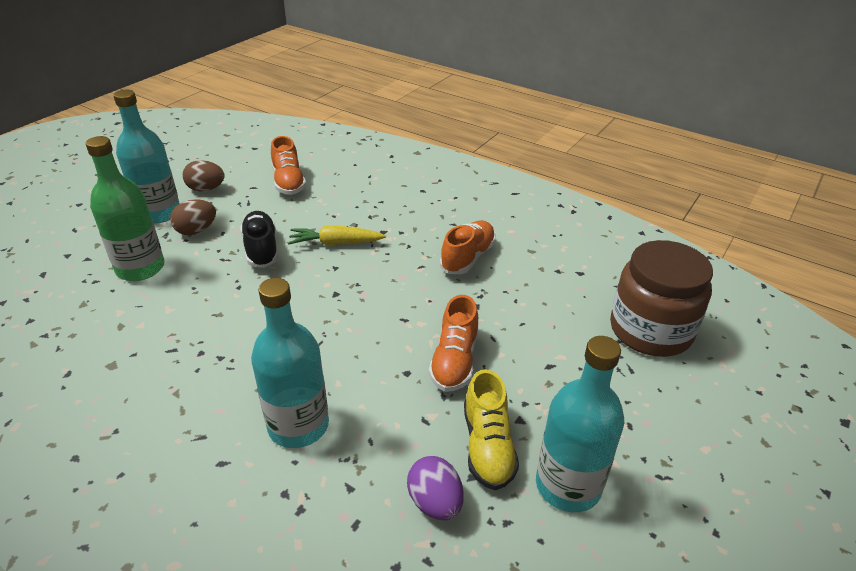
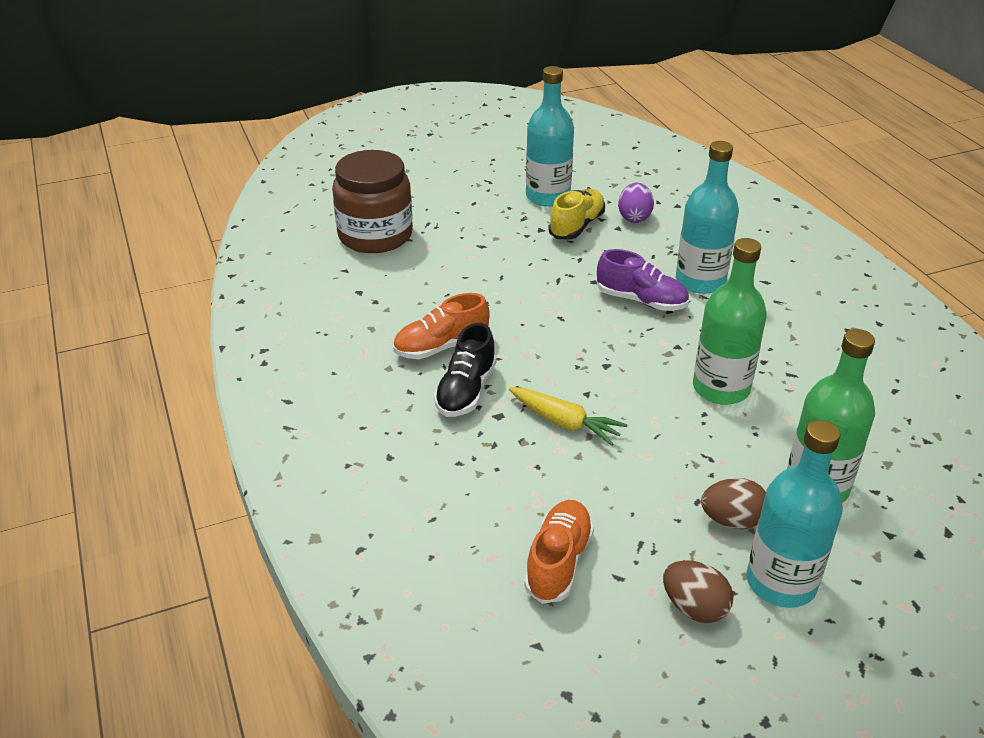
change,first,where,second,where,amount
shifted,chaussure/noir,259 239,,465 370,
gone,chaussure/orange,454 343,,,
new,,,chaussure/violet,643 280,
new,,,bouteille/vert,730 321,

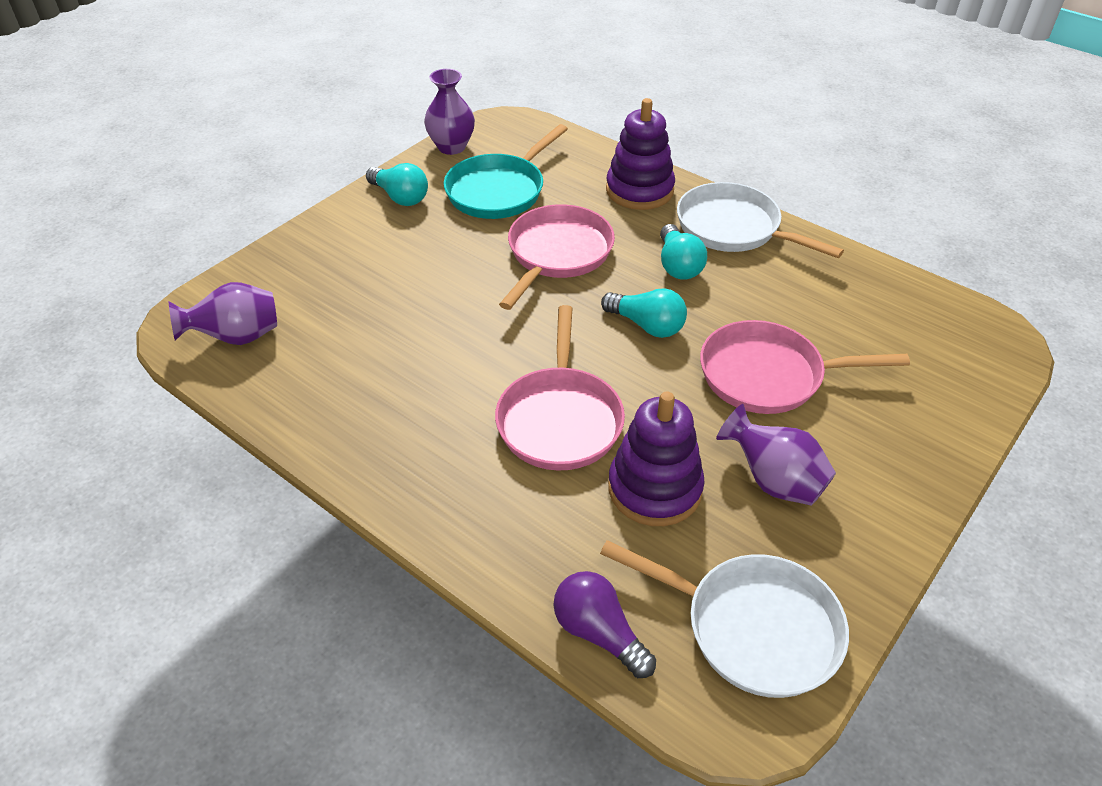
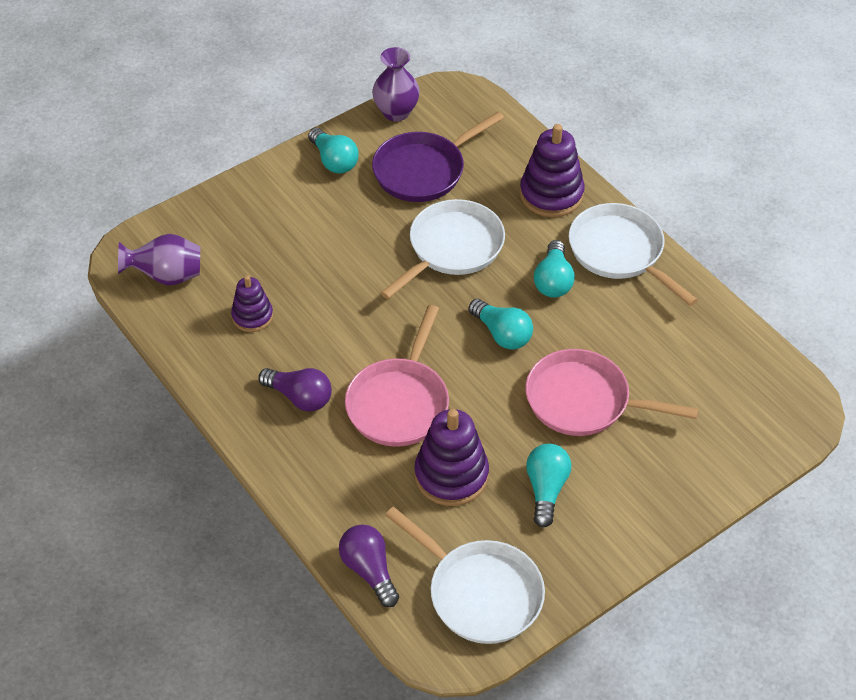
change,first,where,second,where,amount
repainted,poêle/turquoise,506 171,poêle/violet,438 157,
repainted,poêle/rose,557 257,poêle/blanc,442 249,
swapped,vase/violet,776 454,ampoule/turquoise,548 486,
new,,,jouet à empiler/violet,252 303,
new,,,ampoule/violet,295 390,

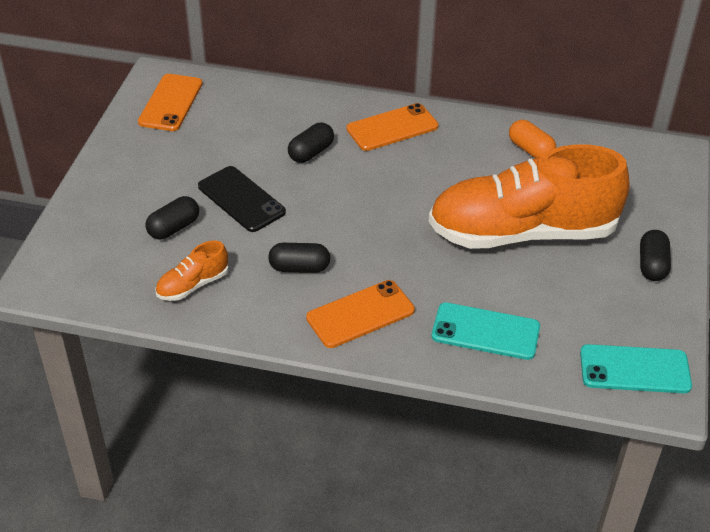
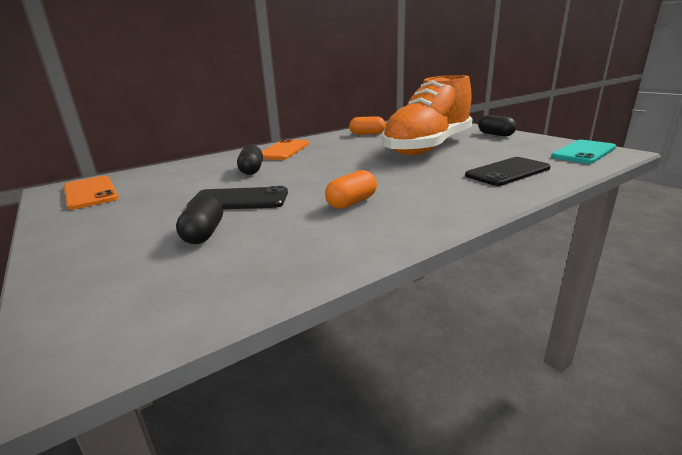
change,first,where,second,where,amount
gone,chaussure/orange,191 270,,,
repainted,gélule/noir,299 258,gélule/orange,351 189,
gone,téléphone/orange,360 314,,,
repainted,téléphone/turquoise,486 331,téléphone/noir,508 171,

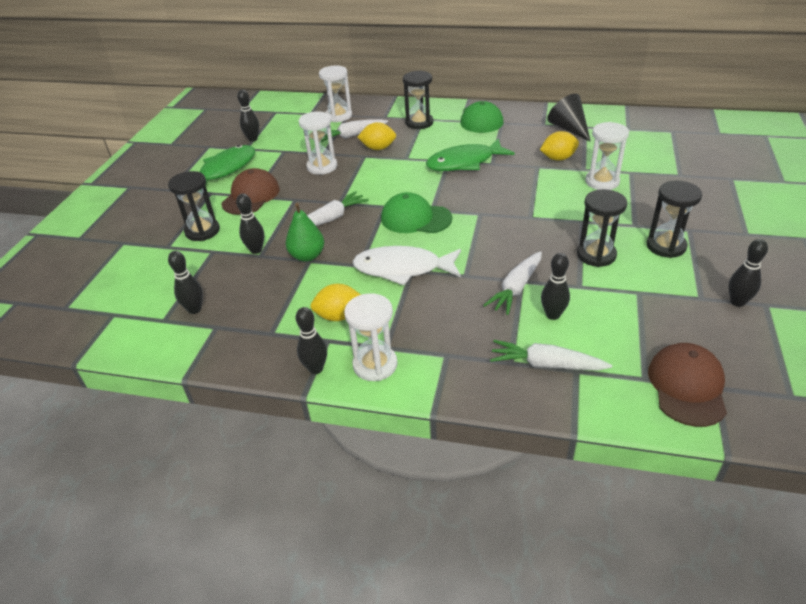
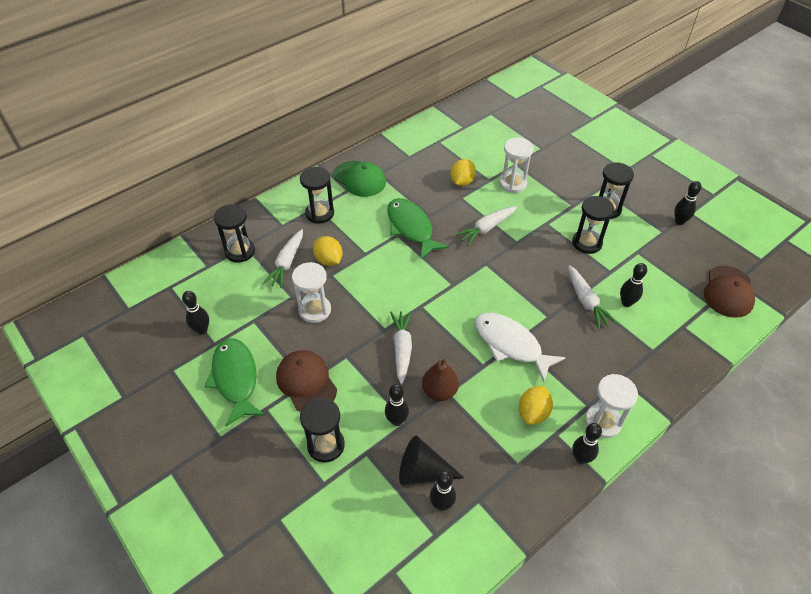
change,first,where,second,where,amount
repainted,poire/vert,304 232,poire/marron,440 379,
repainted,sablier/blanc,335 94,sablier/noir,234 233,
rotated,poisson/blanc,406 265,,520 347,90 degrees clockwise
rotated,citron/jaune,376 136,,327 251,75 degrees counterclockwise
gone,casquette/vert,416 212,,,
rotated,poisson/vert,470 155,,418 229,135 degrees clockwise
shifted,carotte/blanc,551 355,,486 226,
shifted,cône/noir,569 118,,431 460,
rotated,casquette/marron,687 385,,729 292,120 degrees counterclockwise

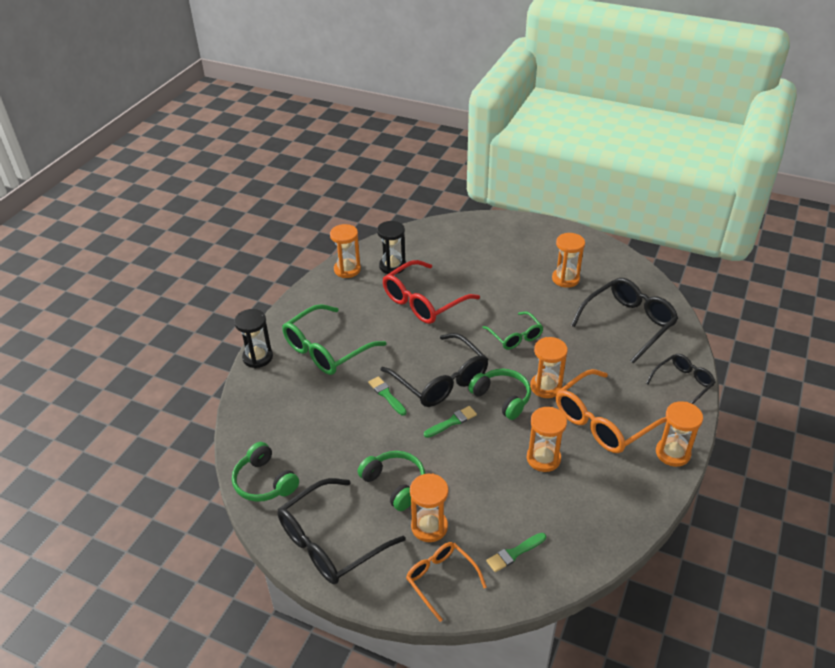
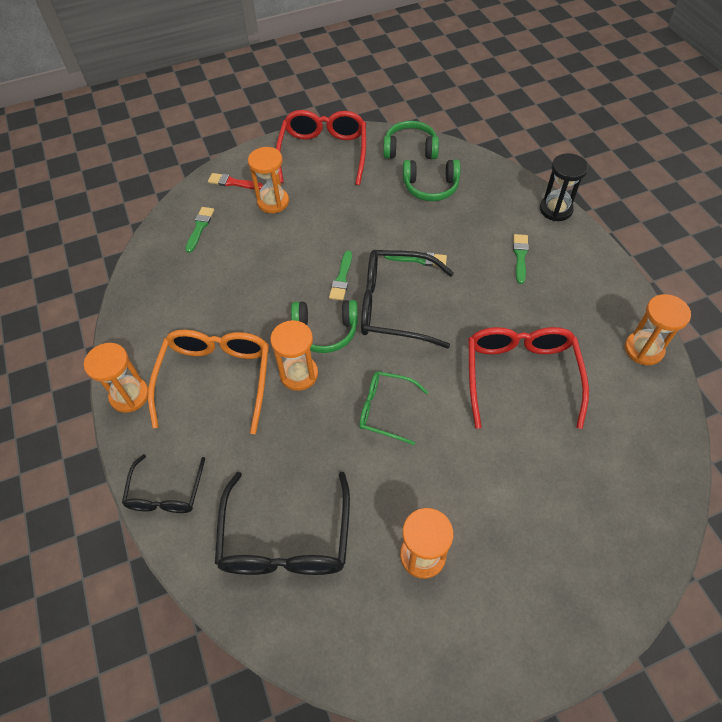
change,first,where,second,where,amount
repainted,lunettes/noir,341 531,lunettes/rouge,321 147,
swapped,lunettes/vert,334 339,pinceau/vert,521 259,
shifted,casque audio/vert,391 481,,431 180,
gone,sablier/noir,391 247,,,
swapped,lunettes/orange,446 582,pinceau/rouge,235 181,
gone,sablier/orange,546 439,,,

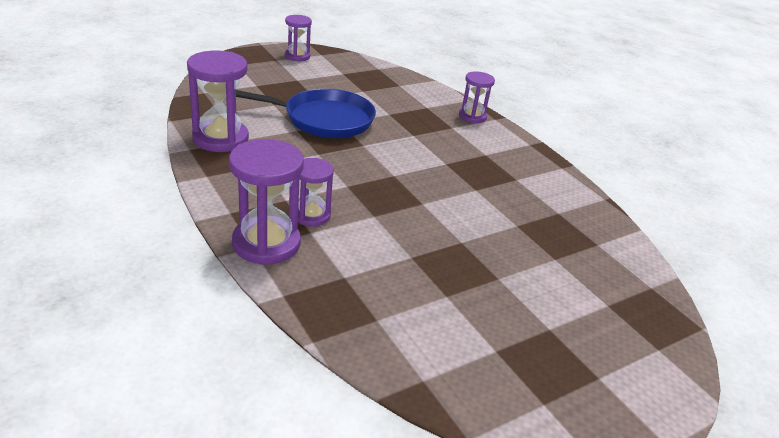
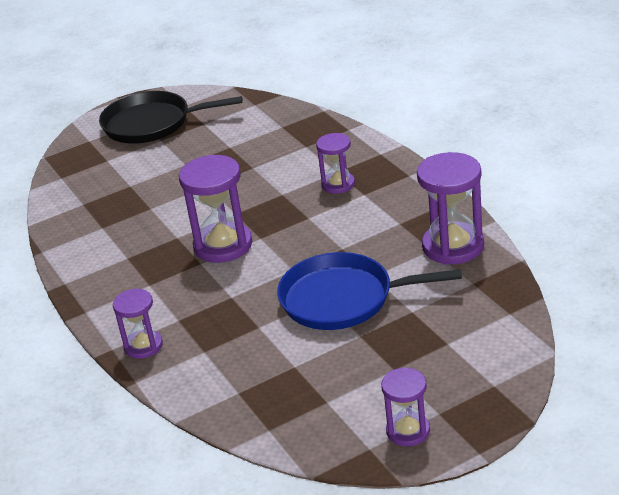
change,first,where,second,where,amount
shifted,sablier/violet,266 202,,215 208,
new,,,poêle/noir,171 117,

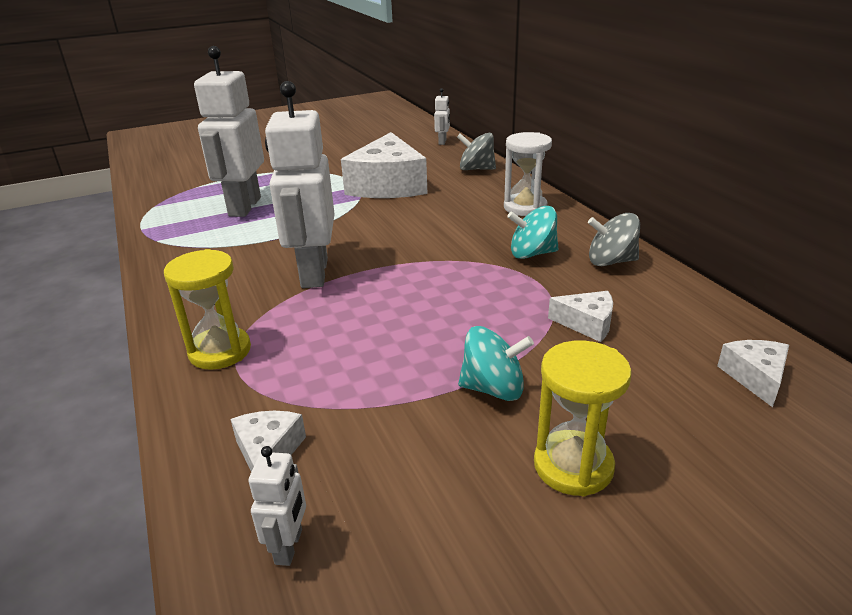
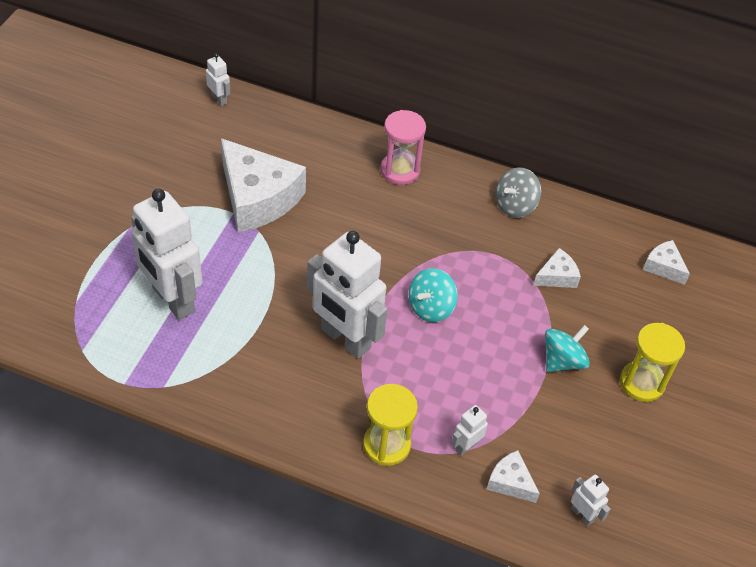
change,first,where,second,where,amount
gone,toupie/gris,476 151,,,
repainted,sablier/blanc,528 174,sablier/rose,403 147,
shifted,toupie/turquoise,532 232,,433 295,
new,,,robot/blanc,469 430,

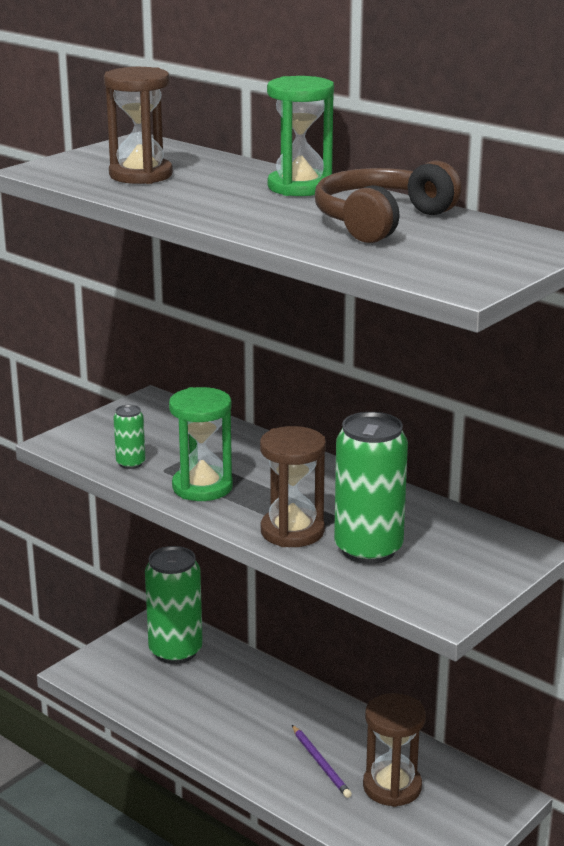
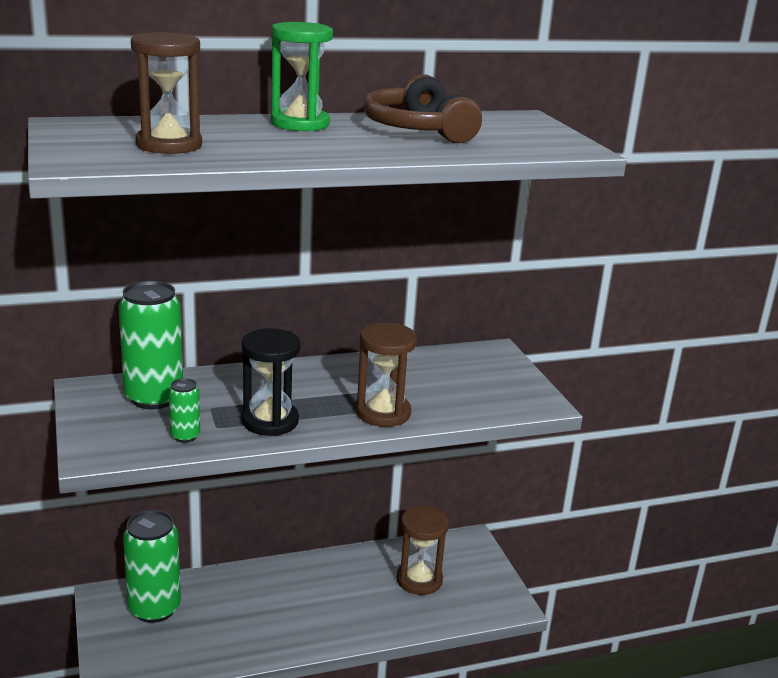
change,first,where,second,where,amount
repainted,sablier/vert,201 444,sablier/noir,271 382,
gone,crayon/violet,322 761,,,
shifted,canette/vert,371 488,,150 345,

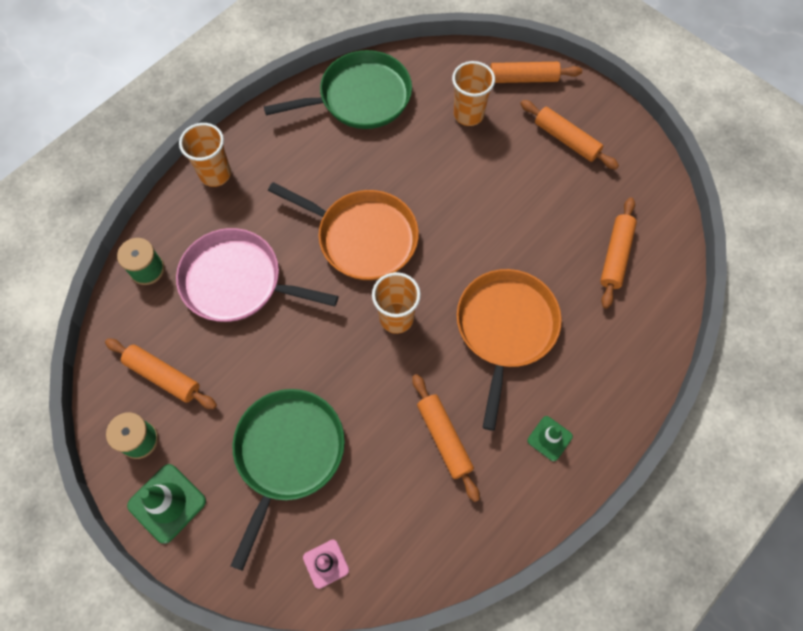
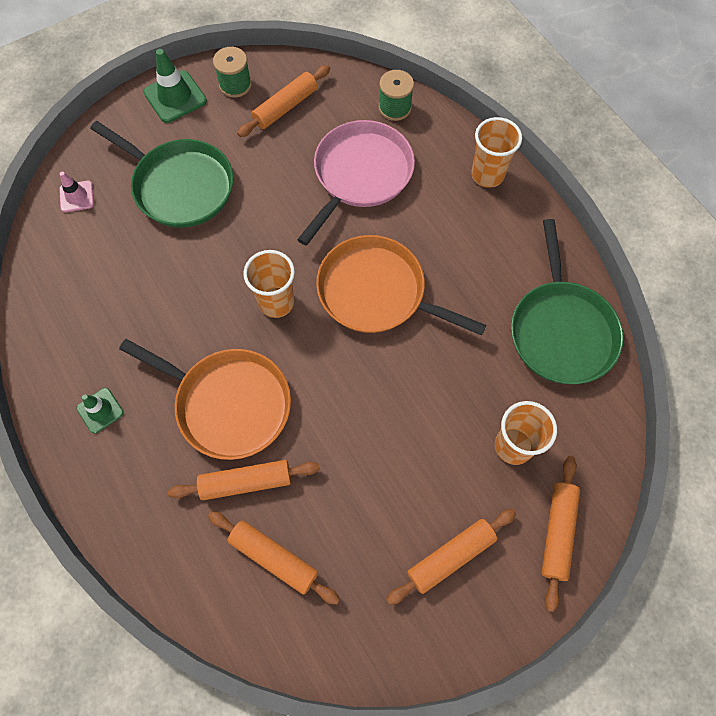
change,first,where,second,where,amount
rotated,poêle/orange,343 231,,401 285,75 degrees clockwise
shifted,rouleau à pâtisserie/orange,446 438,,244 480,

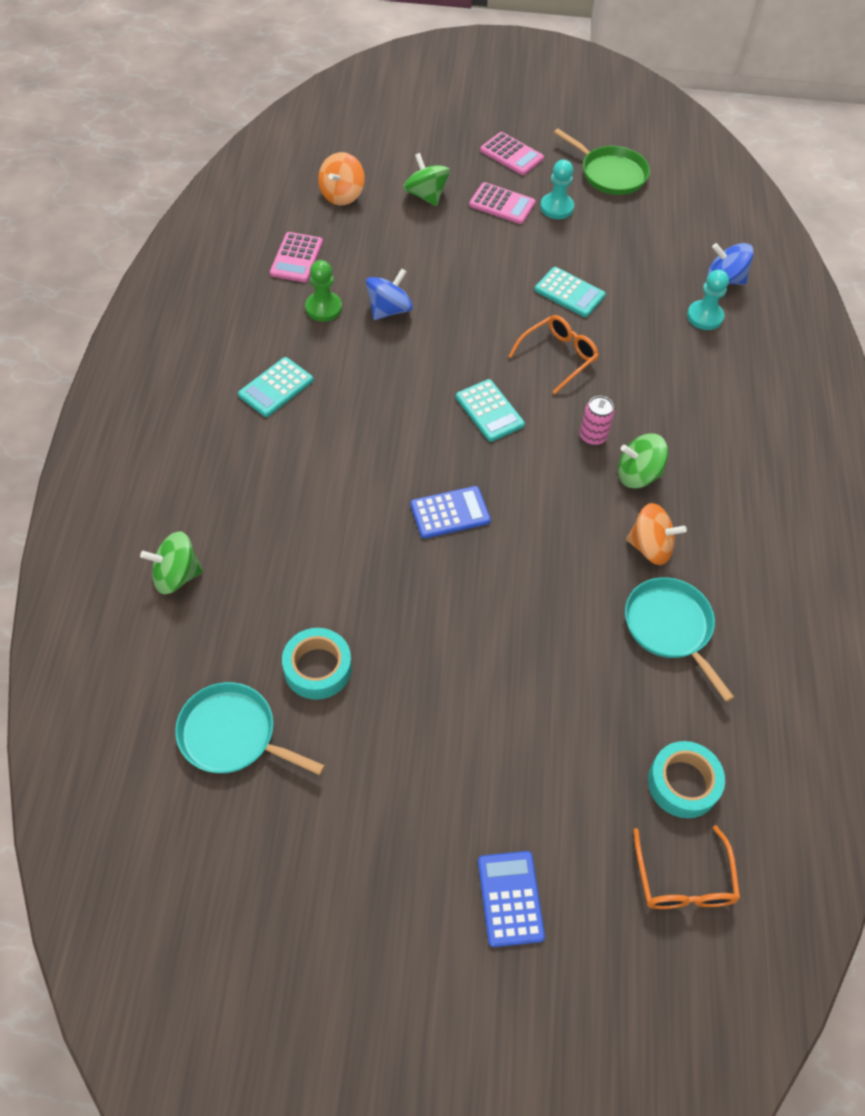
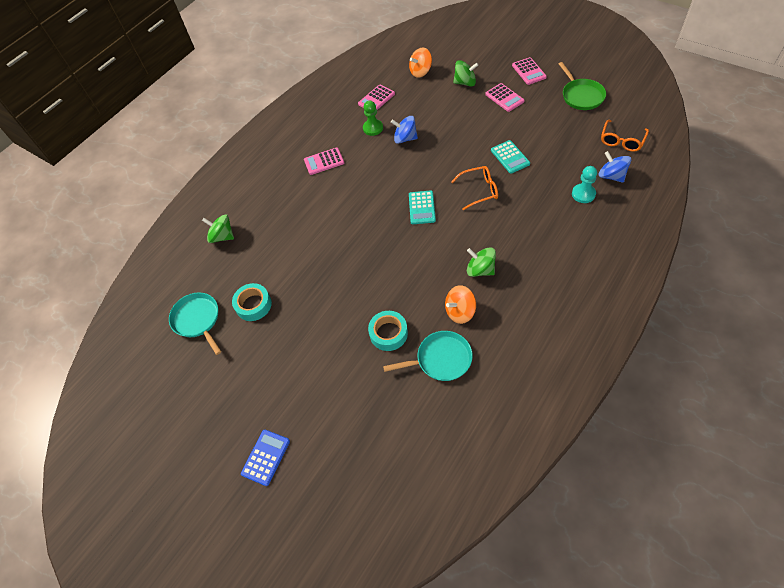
change,first,where,second,where,amount
repainted,calculatrice/turquoise,276 387,calculatrice/rose,324 161,
rotated,toupie/bleu,389 294,,404 130,150 degrees counterclockwise
rotated,toupie/vert,426 179,,465 73,90 degrees clockwise
gone,calculatrice/bleu,450 512,,,
gone,pion/turquoise,557 189,,,
gone,canette/rose,597 421,,,
rotated,poêle/turquoise,679 639,,428 356,75 degrees clockwise
rotated,toupie/orange,656 534,,460 304,105 degrees clockwise
shifted,lunettes/orange,686 867,,625 136,
shifted,ruban adhésif/turquoise,686 779,,388 331,

